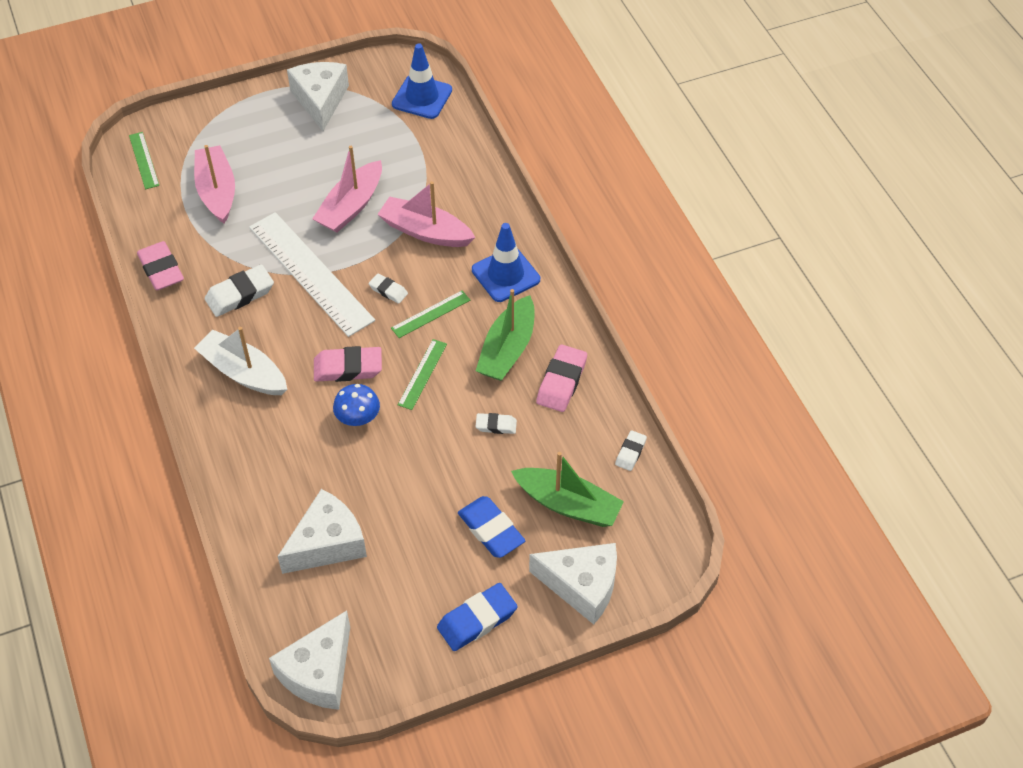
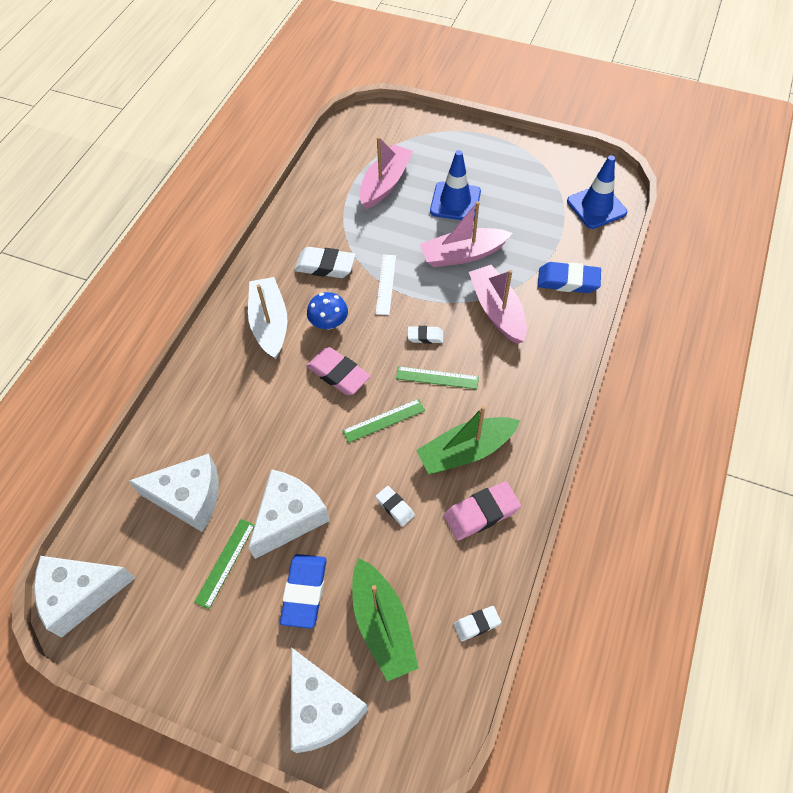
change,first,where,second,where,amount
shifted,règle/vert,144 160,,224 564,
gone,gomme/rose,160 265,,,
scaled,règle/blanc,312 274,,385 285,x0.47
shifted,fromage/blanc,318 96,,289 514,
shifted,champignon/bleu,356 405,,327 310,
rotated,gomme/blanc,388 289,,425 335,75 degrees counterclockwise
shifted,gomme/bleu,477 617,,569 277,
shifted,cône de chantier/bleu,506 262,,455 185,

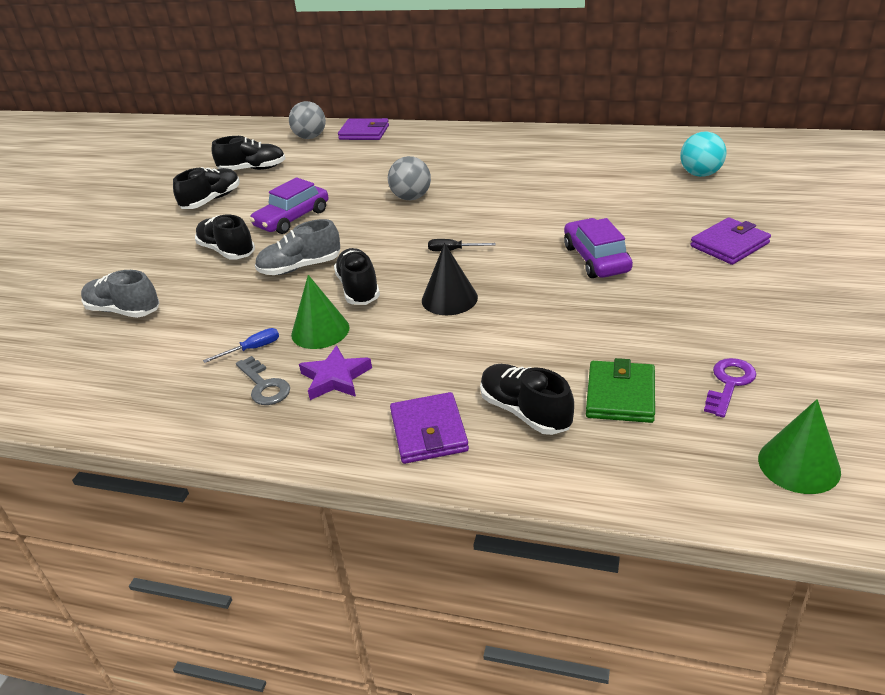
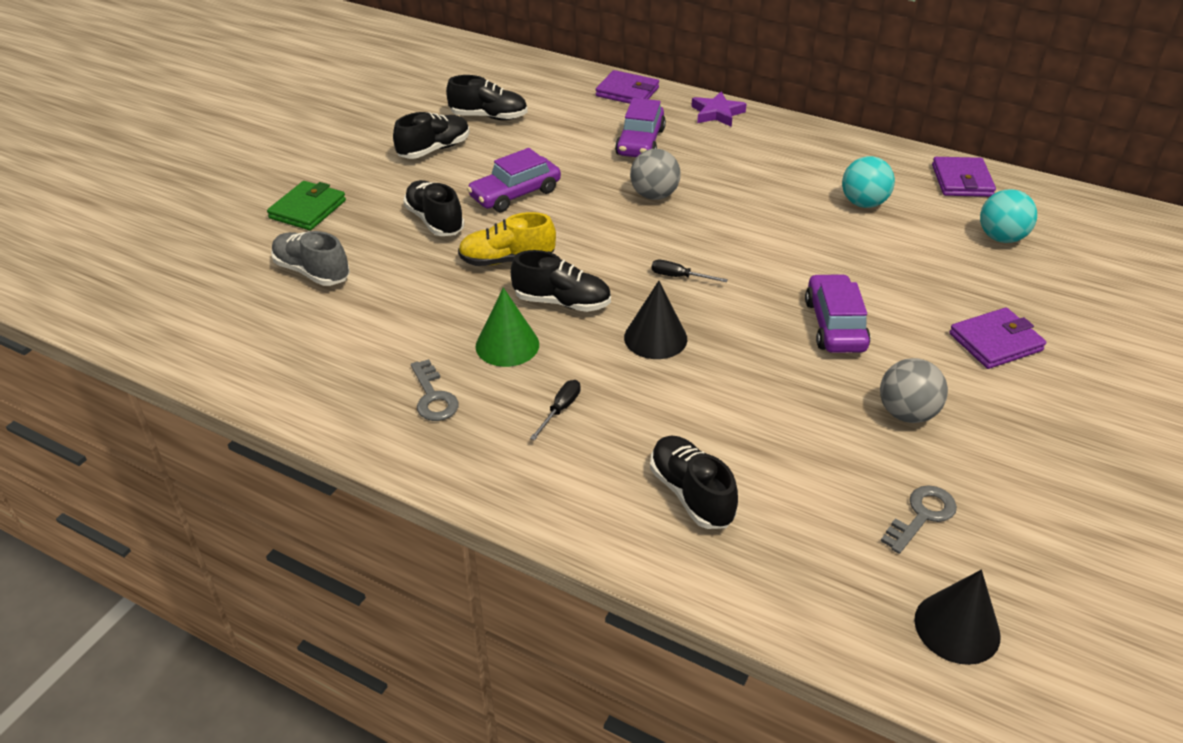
change,first,where,second,where,amount
gone,tournevis/bleu,241 345,,,
repainted,chaussure/gris,297 247,chaussure/jaune,507 239,
shifted,balle/gris,307 120,,914 390,
shifted,étoile/violet,335 372,,718 109,
rotated,chaussure/noir,357 276,,561 281,105 degrees clockwise
shifted,portefeuille/violet,429 428,,964 177,
shifted,portefeuille/vert,620 390,,306 205,
repainted,clé/violet,730 388,clé/gris,919 519,
repainted,cône/vert,799 446,cône/noir,957 617,
new,,,tournevis/noir,555 410,
new,,,voiture/violet,640 127,
new,,,balle/turquoise,868 182,

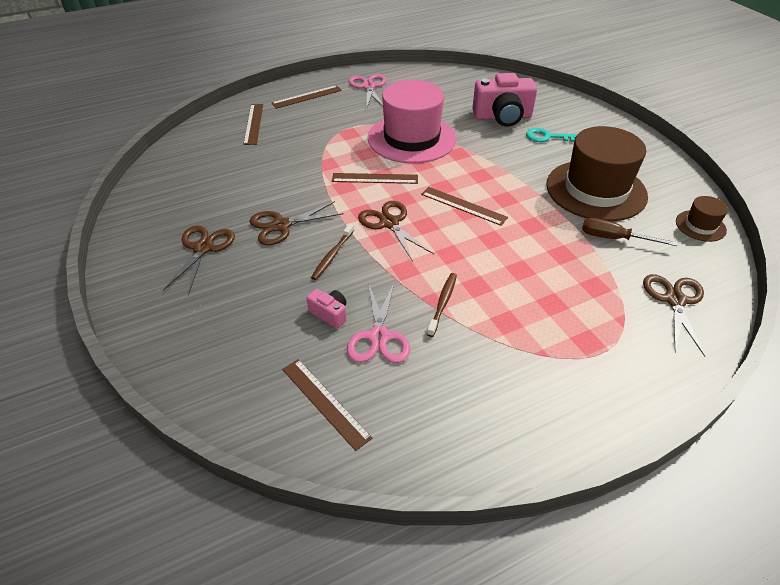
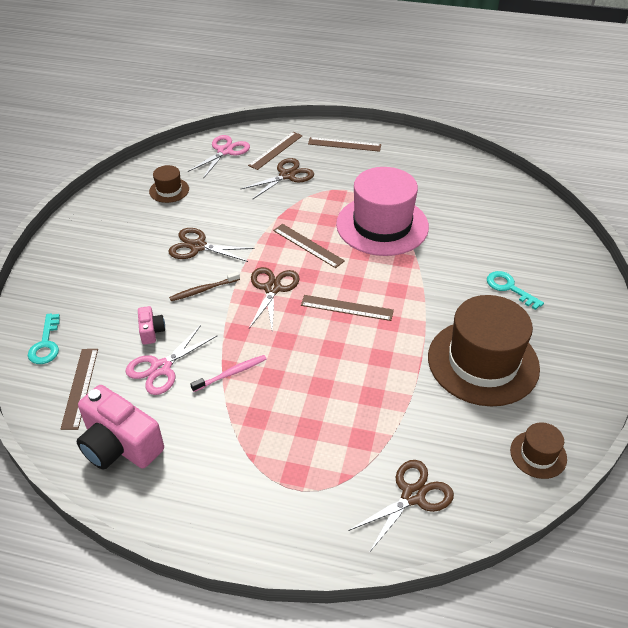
change,first,where,second,where,amount
shifted,ciseaux/marron,199 260,,277 179,
shifted,ciseaux/rose,367 91,,219 157,
rotated,règle/marron,464 206,,347 308,60 degrees counterclockwise
repainted,brosse à dents/marron,442 305,brosse à dents/rose,228 373,
shifted,appareil photo/rose,504 100,,120 427,
gone,tournevis/marron,629 232,,,
new,,,clé/turquoise,44 339,
new,,,chapeau/marron,169 184,

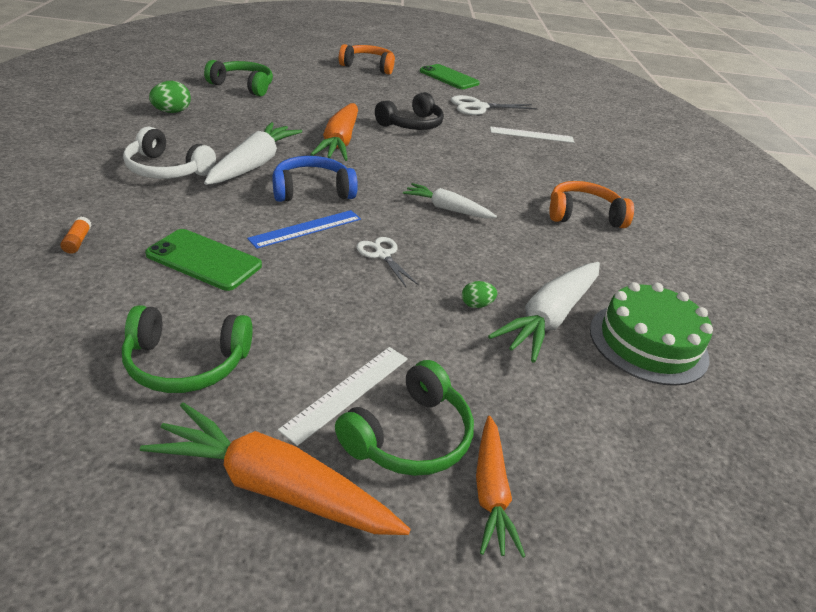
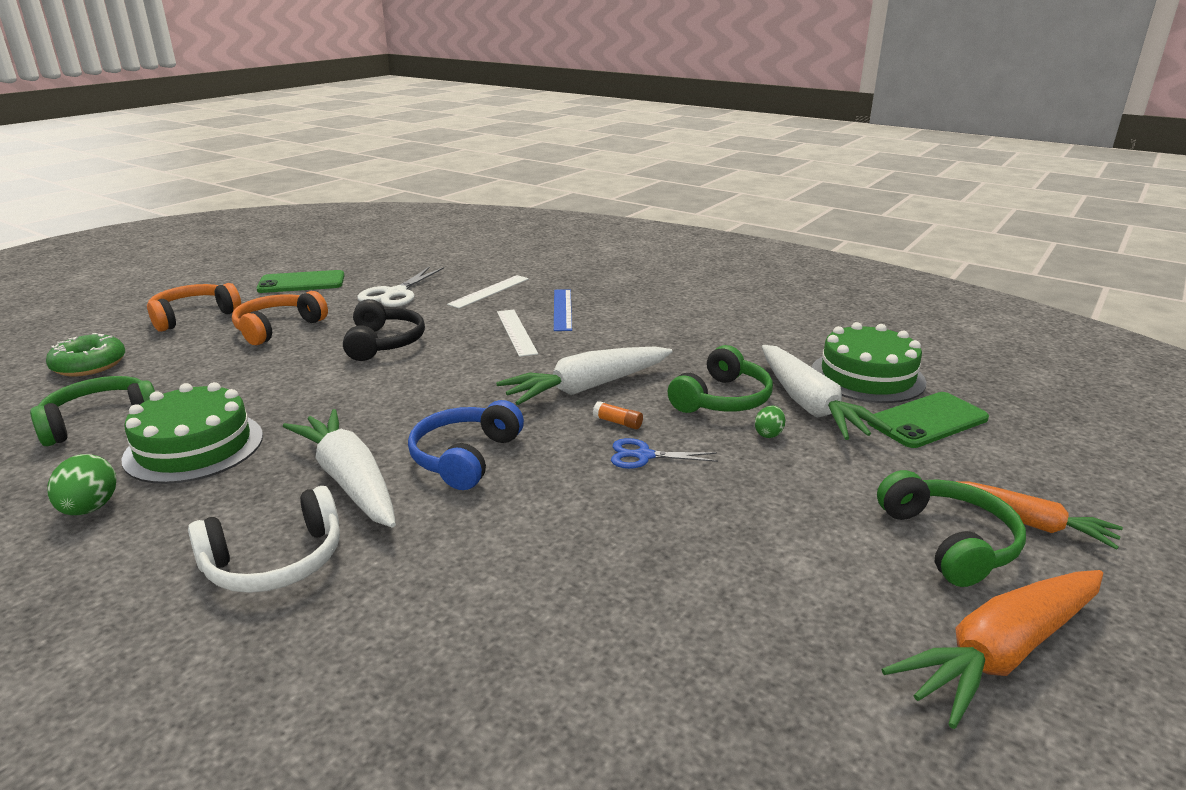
change,first,where,second,where,amount
shifted,bâton de colle/orange,76 235,,618 415,
shifted,casque audio/vert,187 349,,720 379,
shifted,téléphone/vert,203 260,,928 420,
shifted,règle/bleu,304 229,,563 310,
shifted,règle/blanc,343 396,,517 333,
gone,carotte/orange,334 132,,,
repainted,ciseaux/blanc,388 262,ciseaux/bleu,664 453,
scaled,carotte/blanc,450 200,,584 375,x1.62
shifted,casque audio/orange,591 204,,280 318,
new,,,beignet/vert,85 354,
new,,,gâteau/vert,192 433,

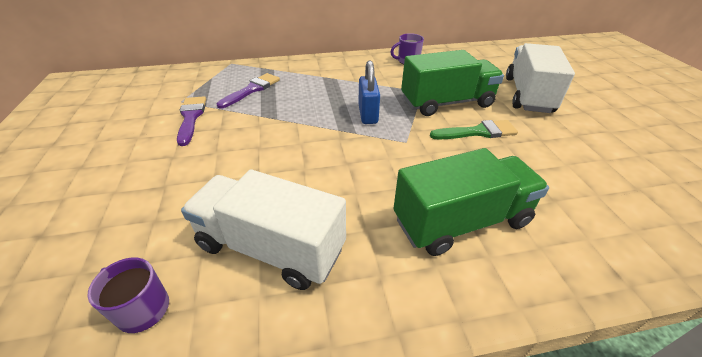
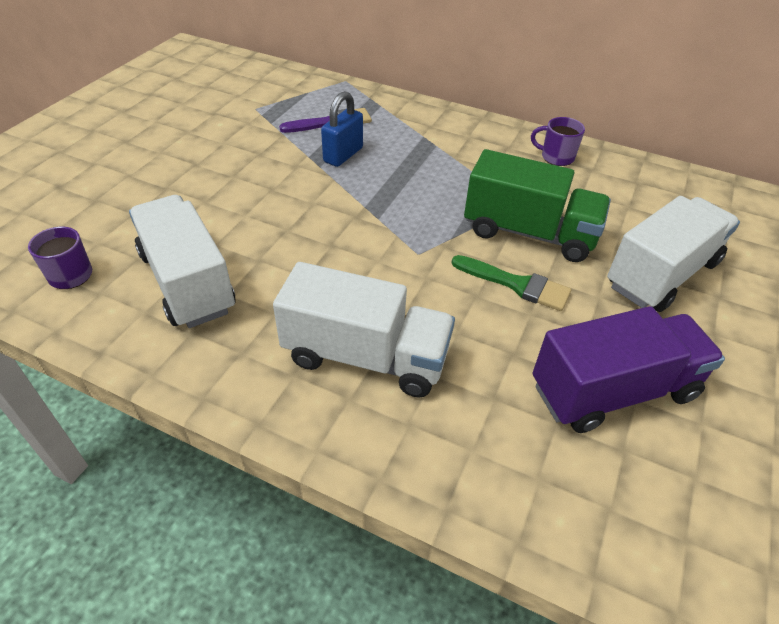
change,first,where,second,where,amount
gone,pinceau/violet,191 121,,,
shifted,cadenas/bleu,369 92,,342 129,
repainted,camion/vert,471 202,camion/blanc,364 329,
new,,,camion/violet,629 369,

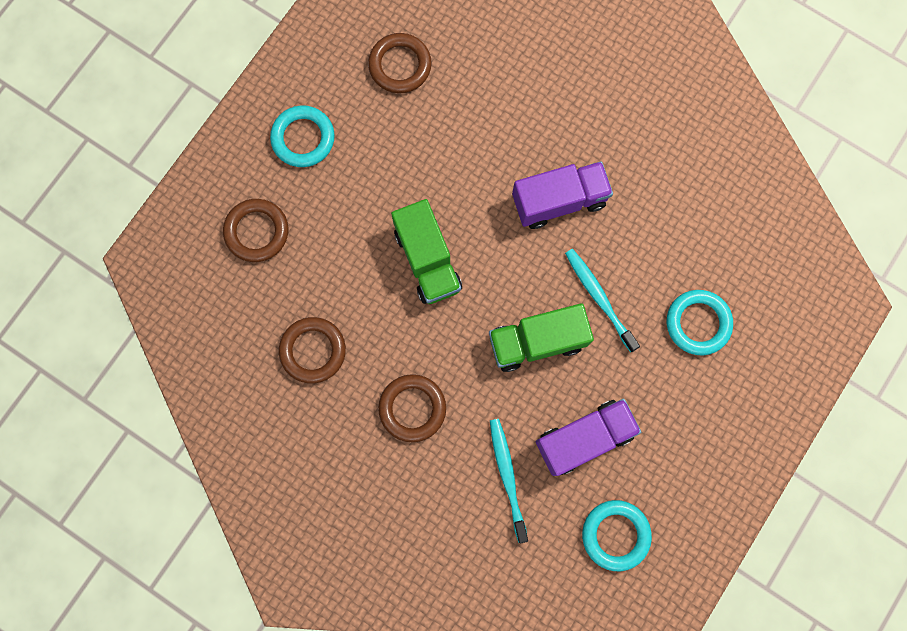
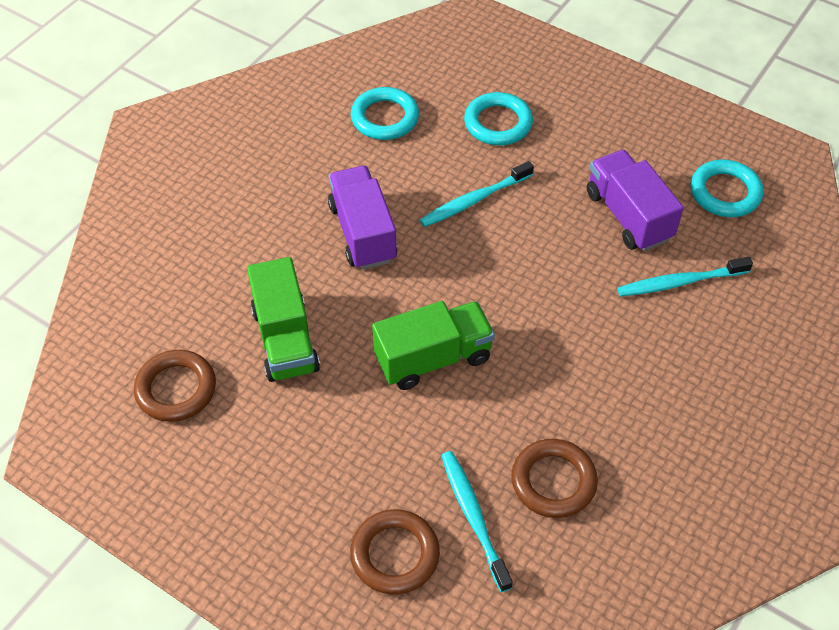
change,first,where,second,where,amount
shifted,anneau/turquoise,302 136,,385 113,
gone,anneau/marron,412 408,,,
shifted,camion/vert,541 337,,283 319,
new,,,brosse à dents/turquoise,477 521,

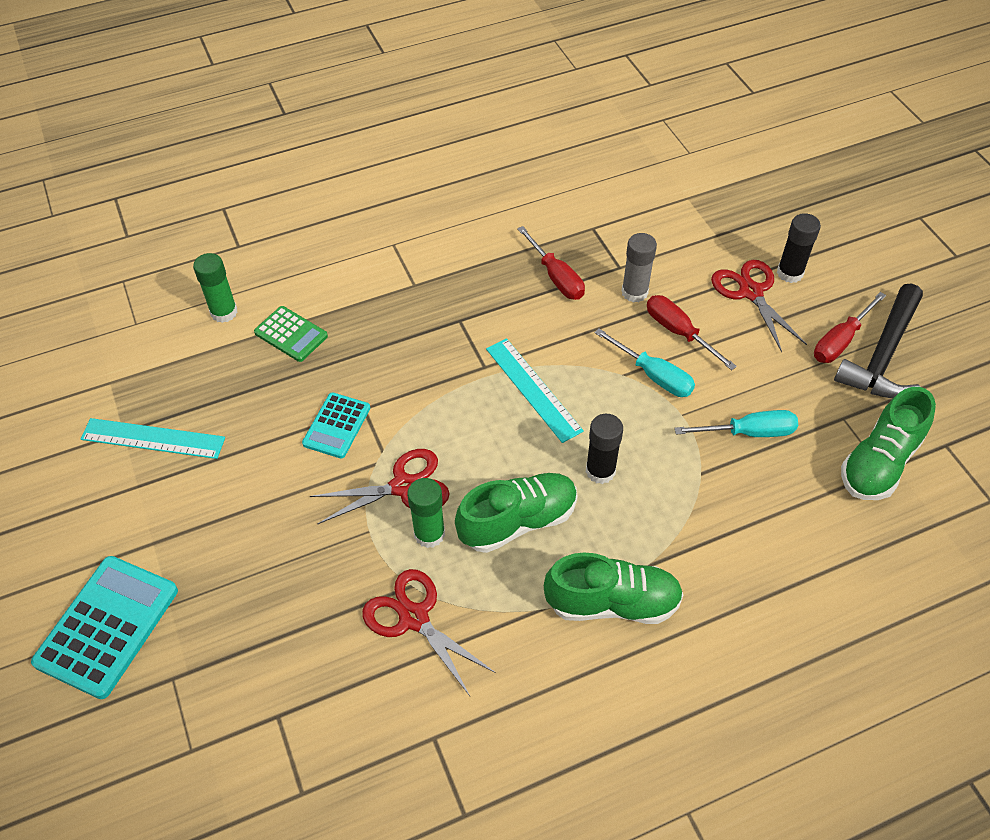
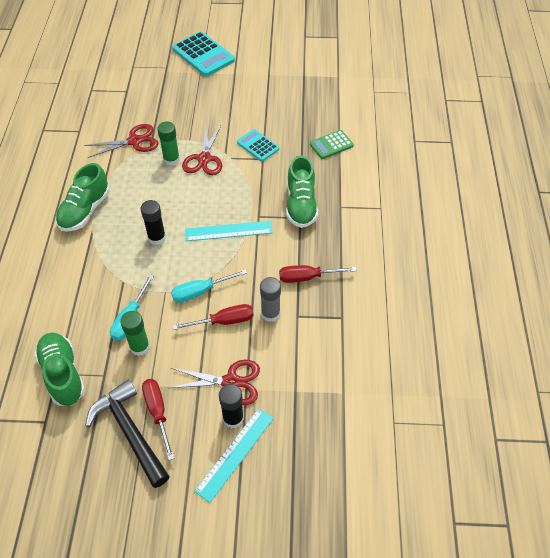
change,first,where,second,where,amount
shifted,règle/turquoise,153 438,,234 455,
shifted,bâton de colle/vert,215 288,,135 333,
shifted,chaussure/vert,516 513,,302 191,

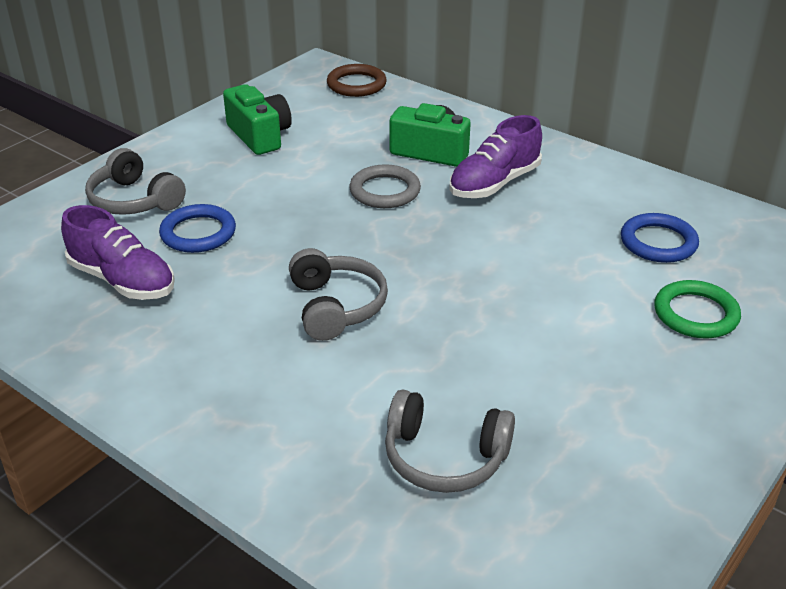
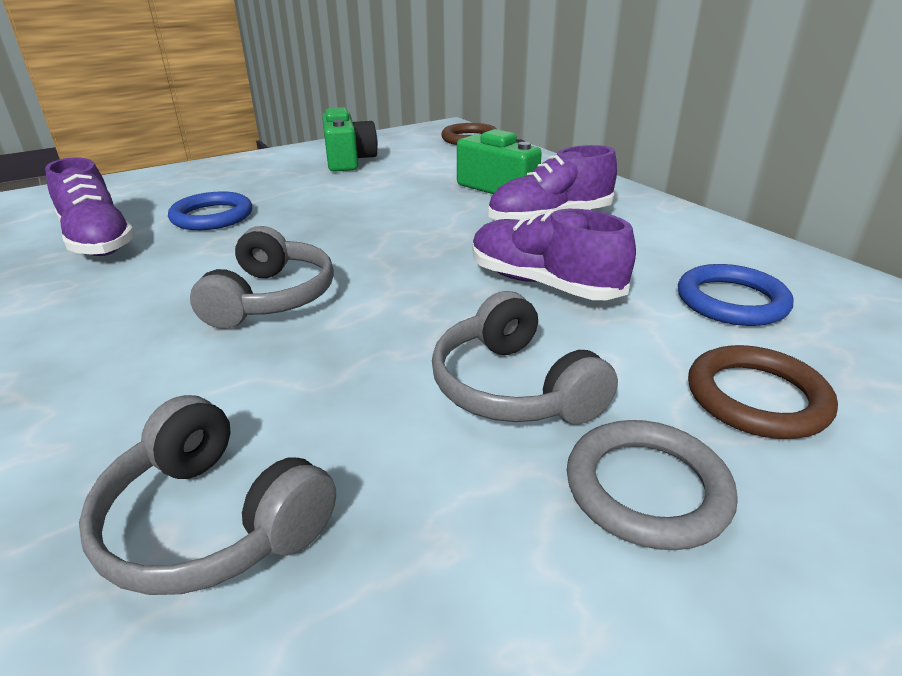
change,first,where,second,where,amount
shifted,casque audio/gris,135 181,,525 357,
shifted,anneau/gris,385 186,,652 485,
repainted,anneau/vert,697 309,anneau/marron,763 392,
new,,,chaussure/violet,554 254,

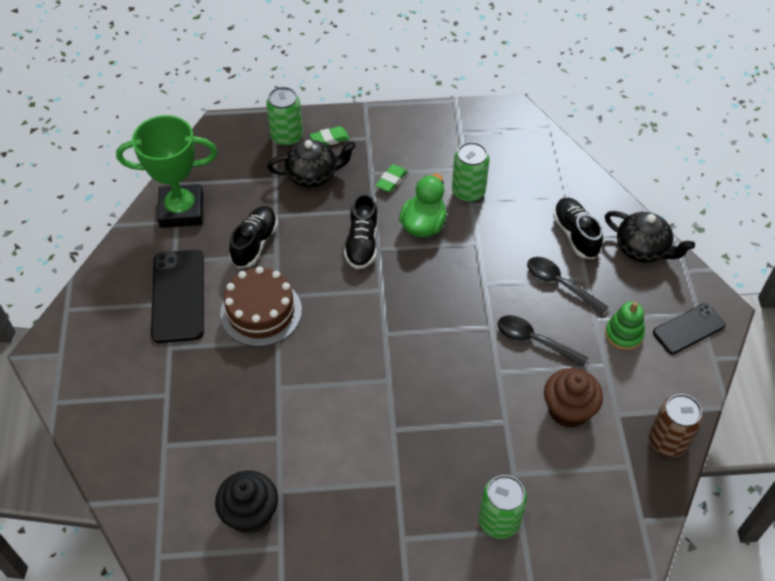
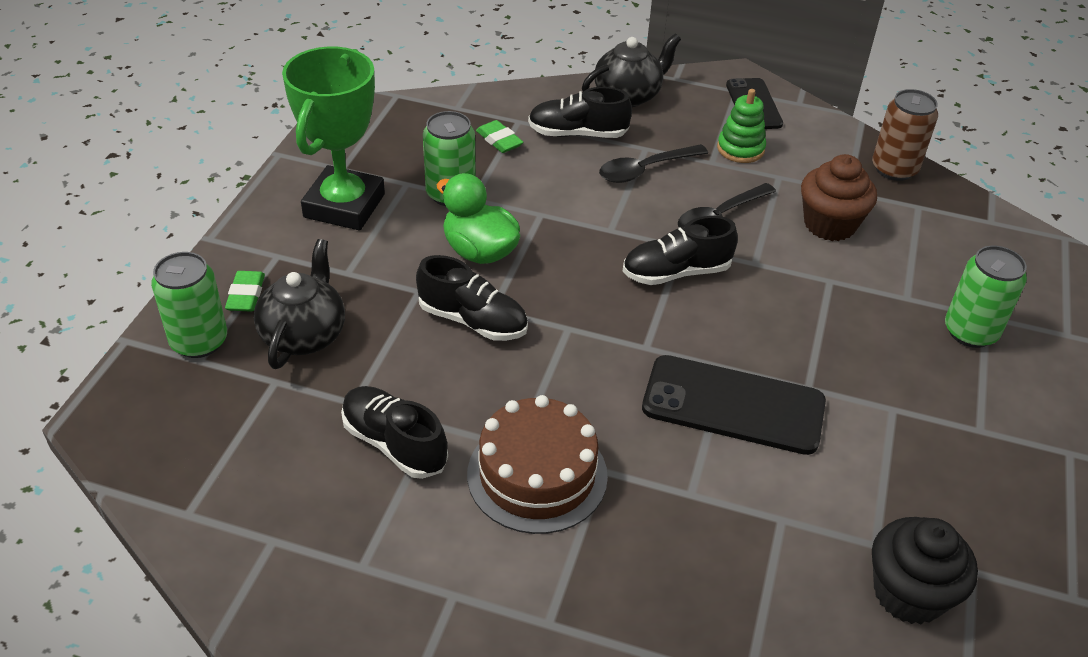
change,first,where,second,where,amount
shifted,trophée/vert,166 171,,333 138,
shifted,téléphone/noir,177 296,,734 405,
shifted,gomme/vert,391 178,,500 136,
new,,,chaussure/noir,680 250,

